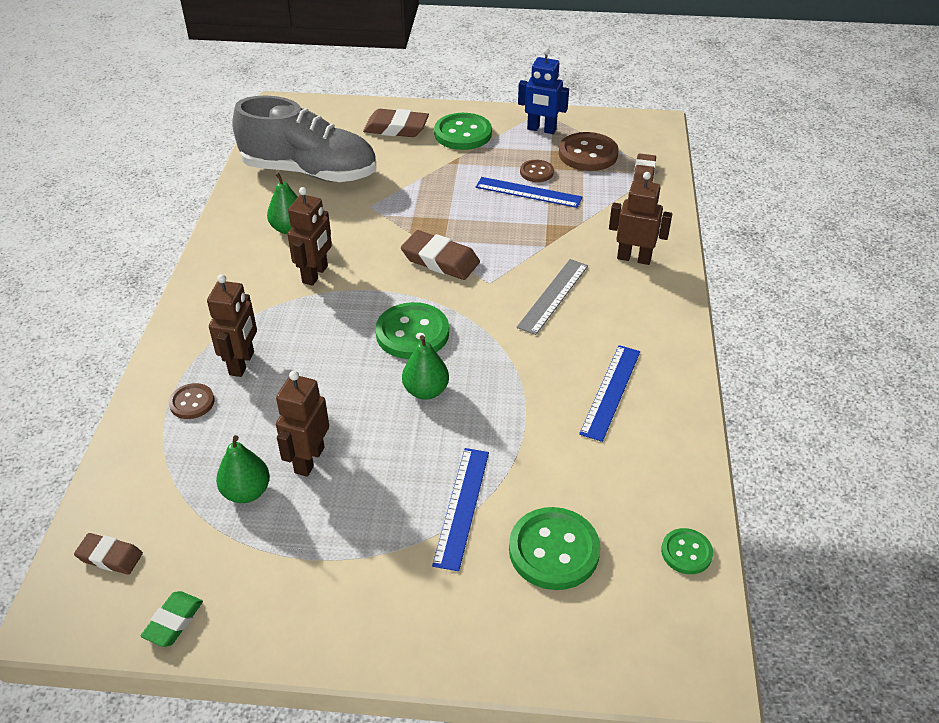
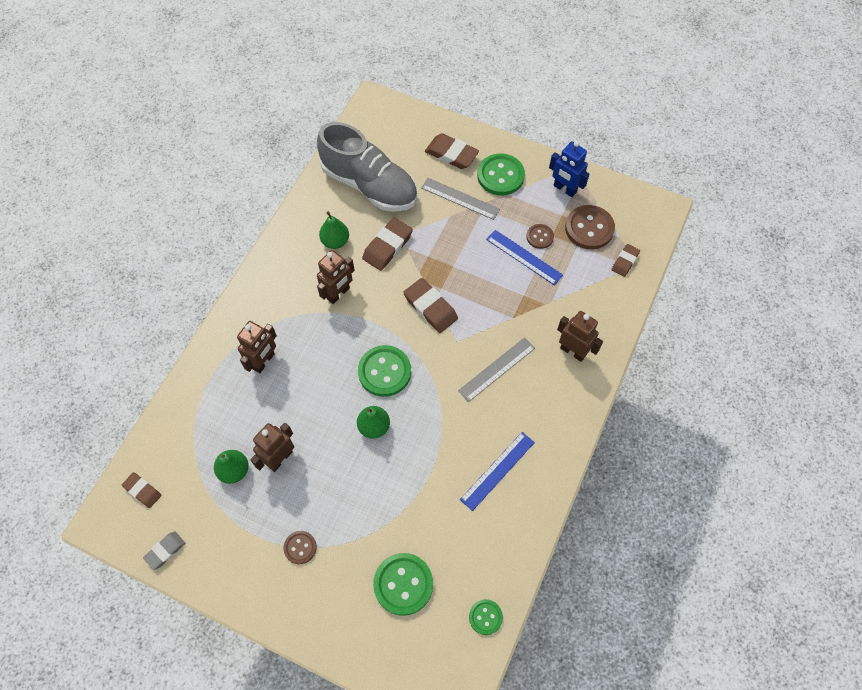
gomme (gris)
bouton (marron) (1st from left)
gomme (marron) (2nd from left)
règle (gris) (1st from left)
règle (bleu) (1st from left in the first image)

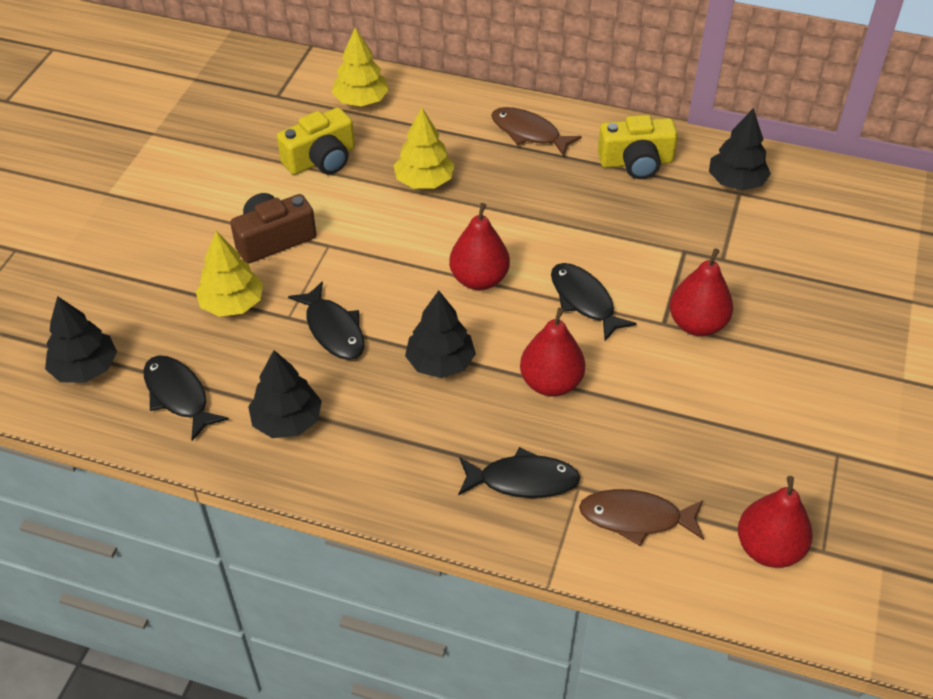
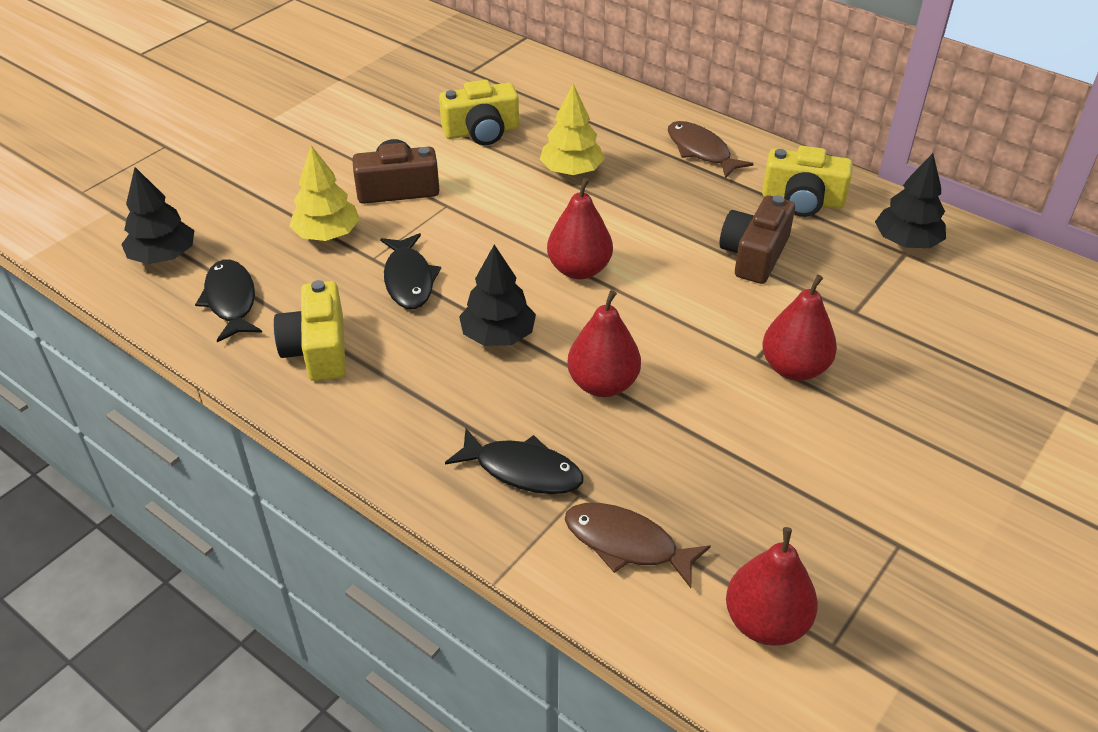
appareil photo (jaune) (1st from left)
appareil photo (marron) (2nd from left)
arbre (jaune) (2nd from left in the first image)
poisson (noir) (4th from left in the first image)

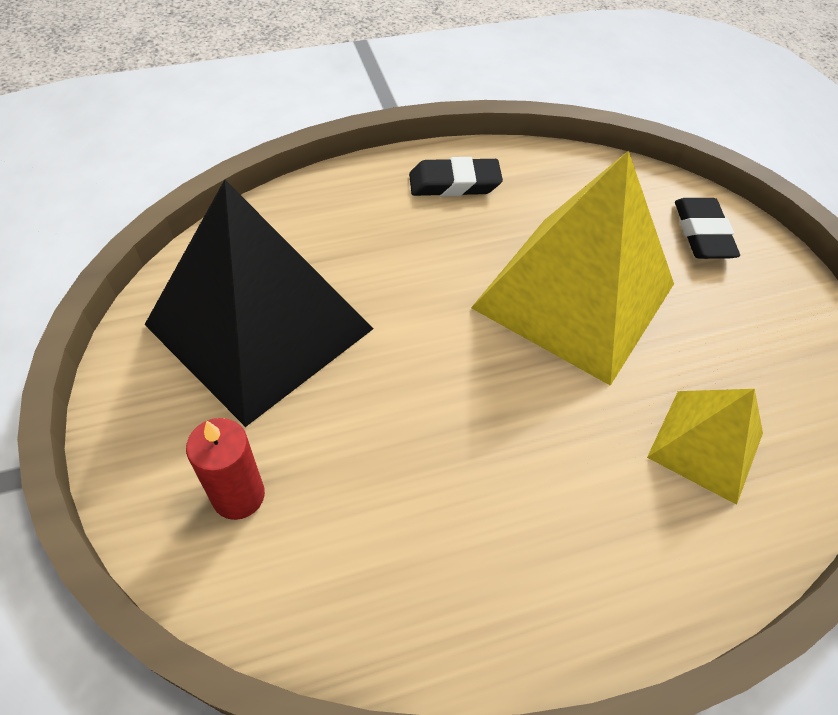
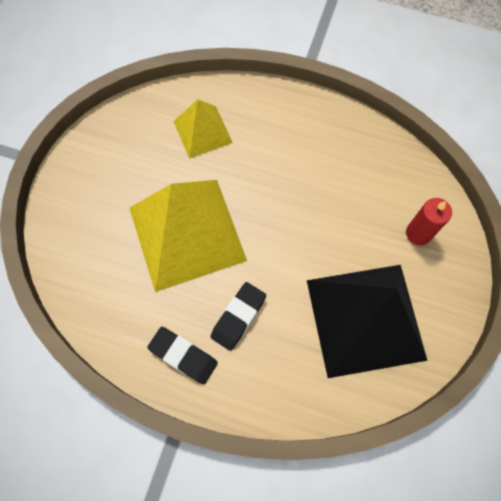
gomme (noir) (2nd from left)

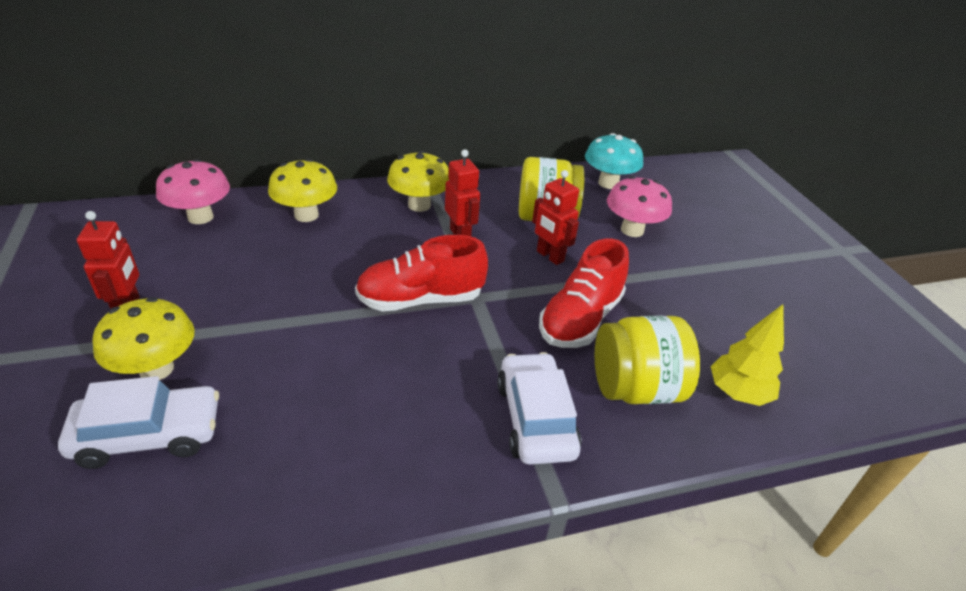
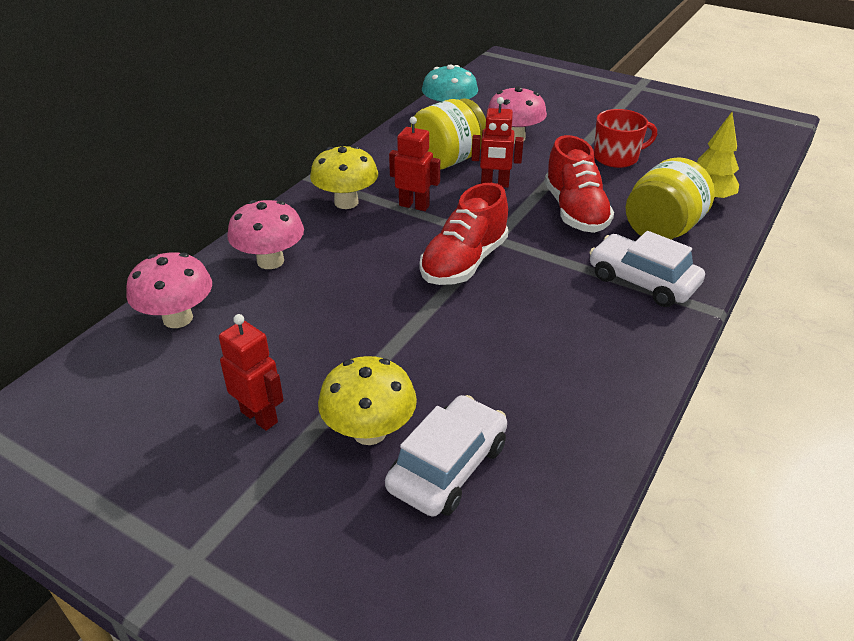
champignon (rose) (2nd from left)
tasse (rouge)

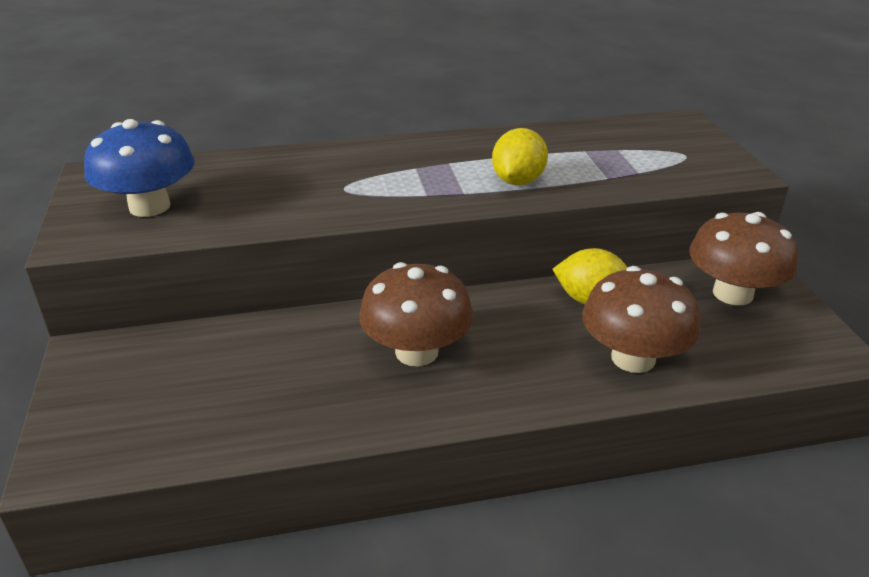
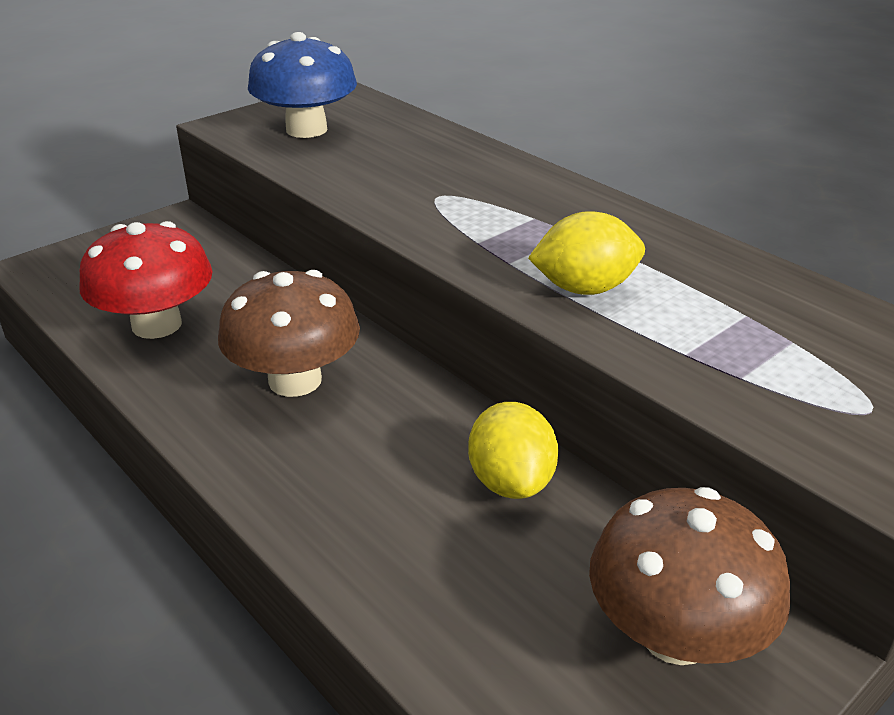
champignon (rouge)
champignon (marron) (2nd from left in the first image)

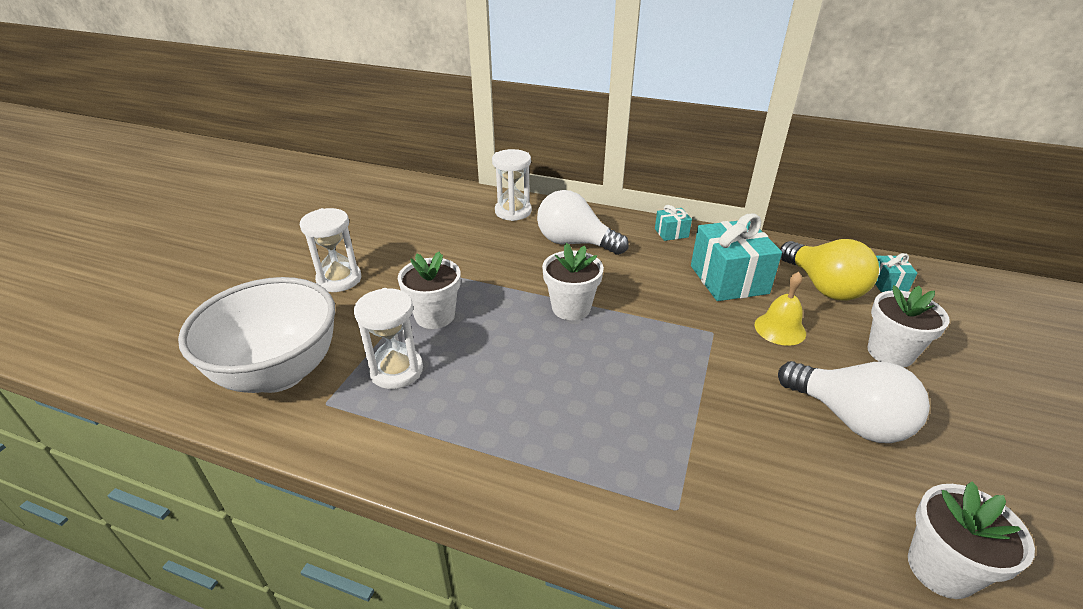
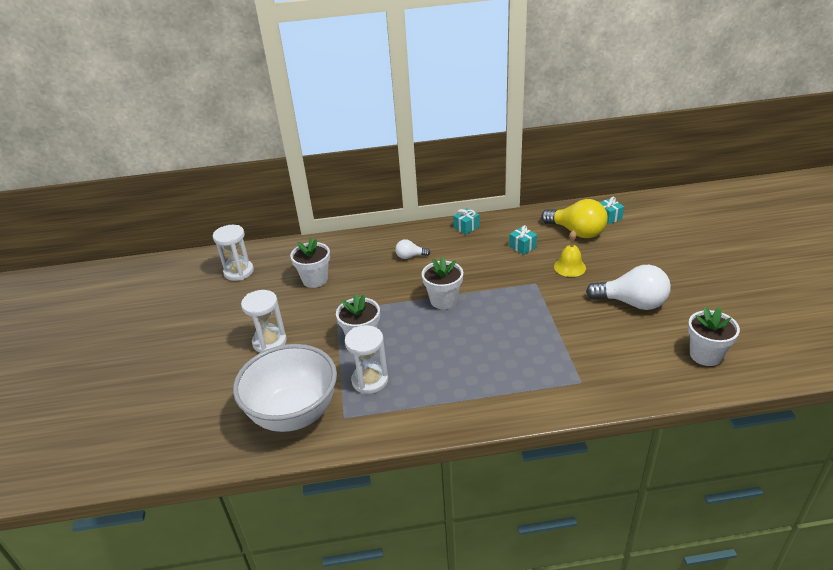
sablier (blanc) (1st from left)
pot de fleurs (blanc) (1st from left)
ampoule (blanc) (1st from left)
cadeau (turquoise) (2nd from left)

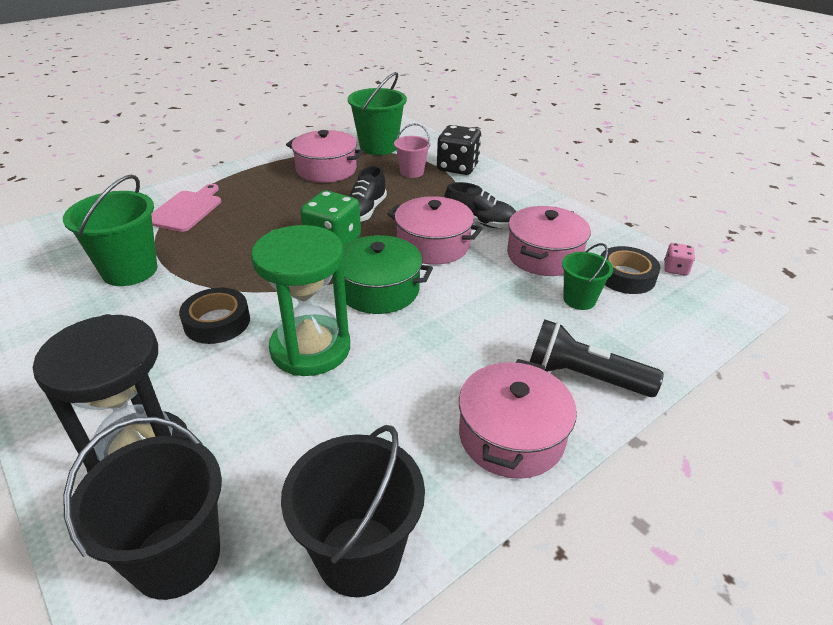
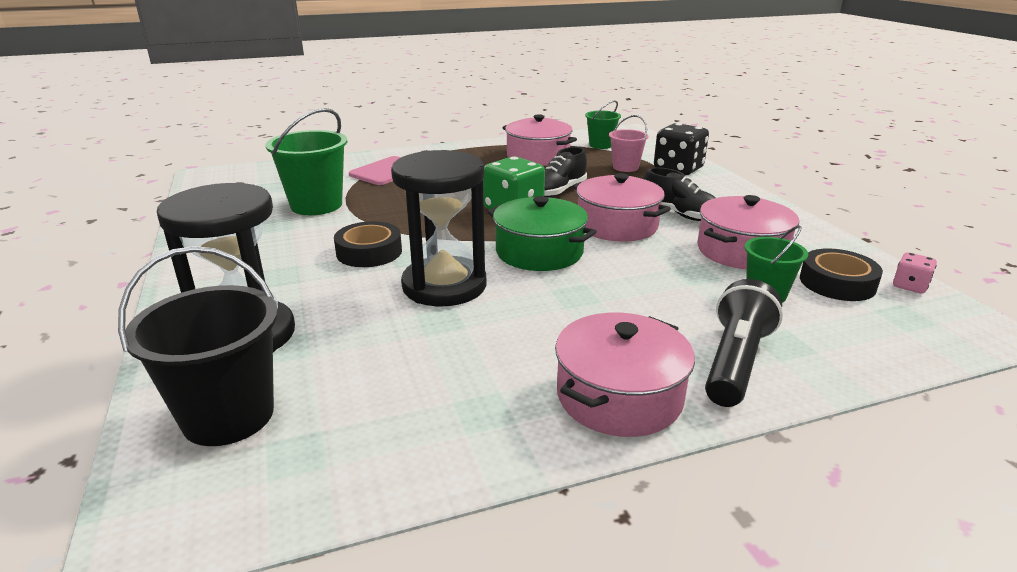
sablier (noir) (2nd from left)
seau (vert) (2nd from left)
lampe de poche (noir)
seau (noir) (2nd from left in the first image)

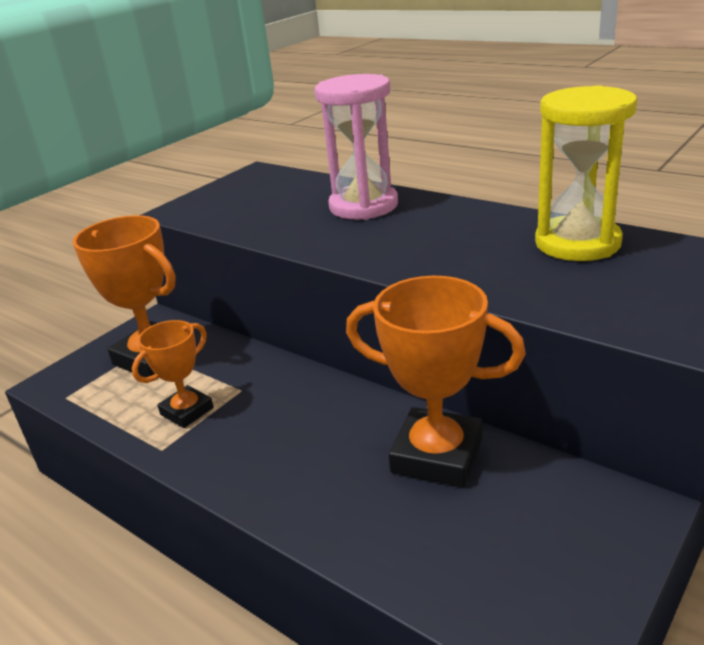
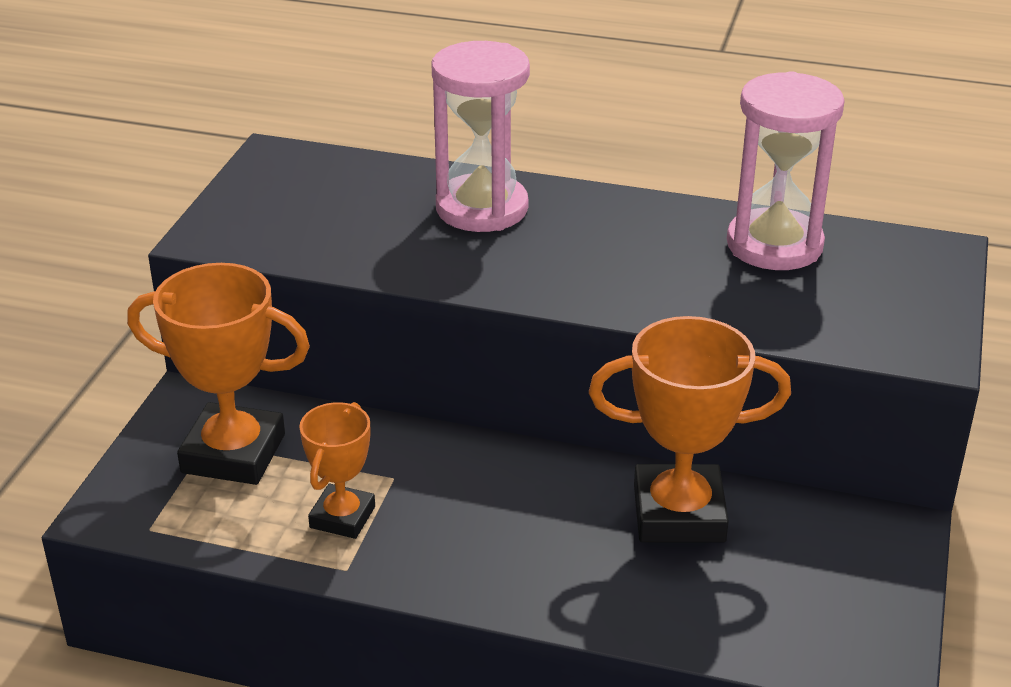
sablier (rose) (2nd from left)

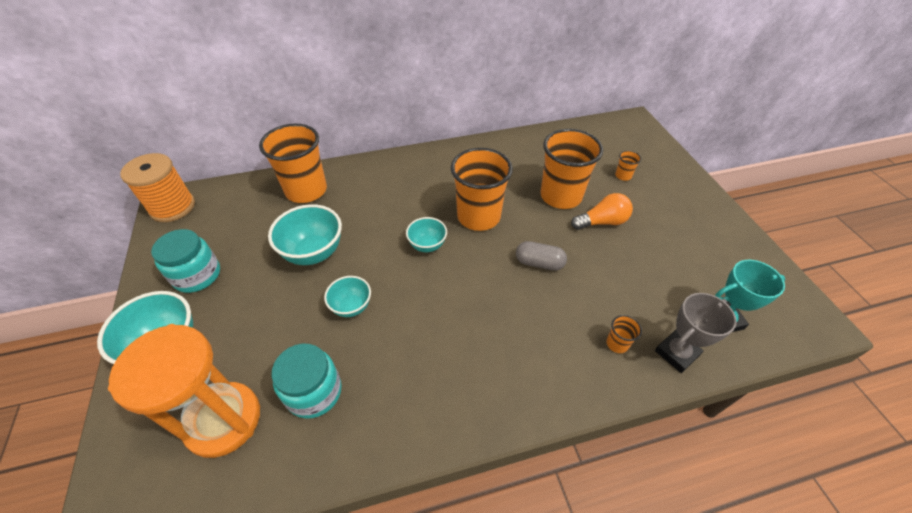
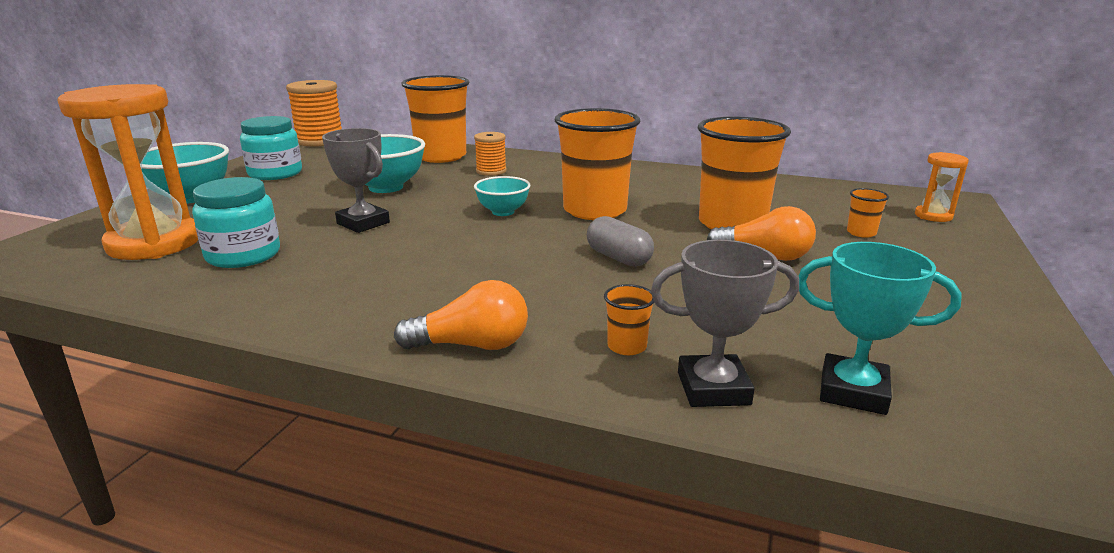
trophée (gris) (1st from left)
ampoule (orange) (1st from left)
bobine (orange) (2nd from left)
sablier (orange) (2nd from left)

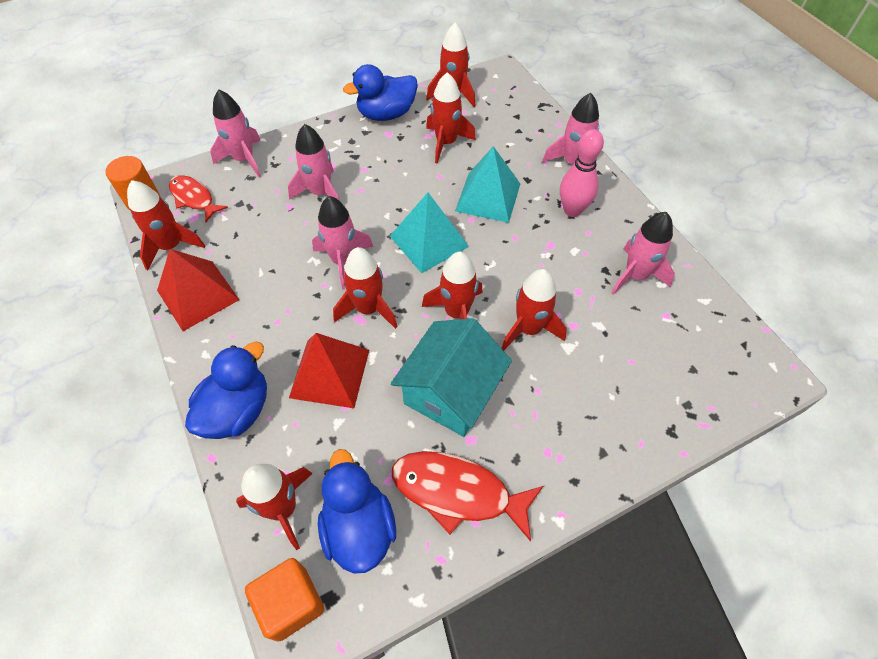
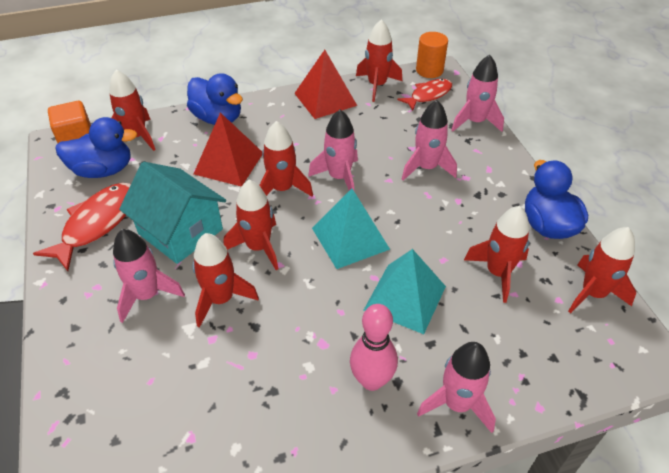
fusée (rose) (1st from left)

